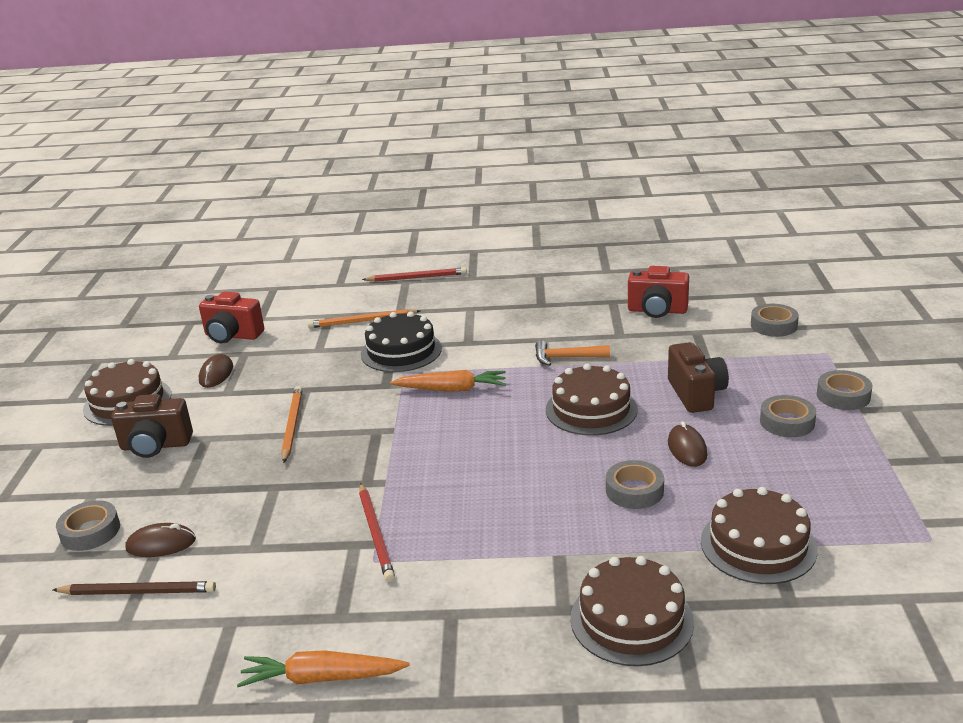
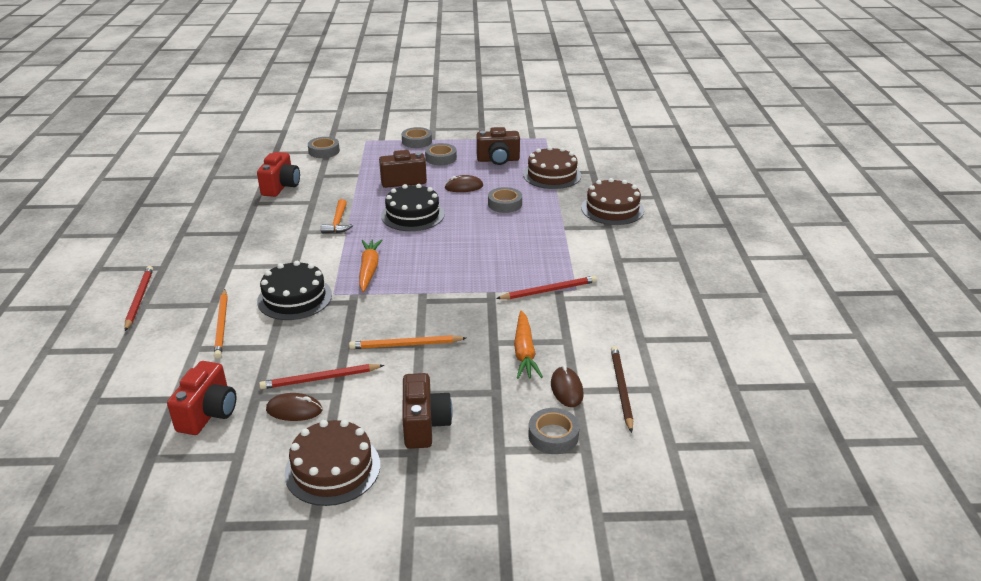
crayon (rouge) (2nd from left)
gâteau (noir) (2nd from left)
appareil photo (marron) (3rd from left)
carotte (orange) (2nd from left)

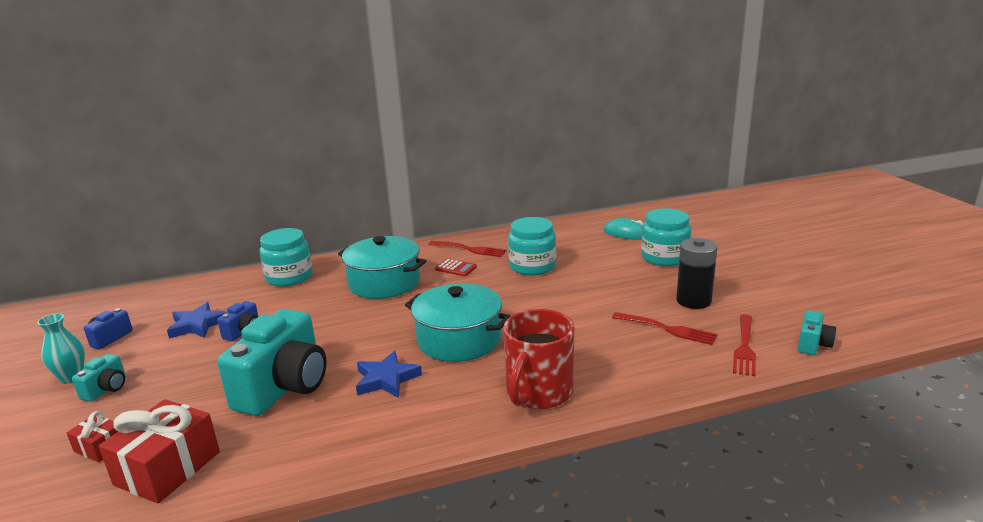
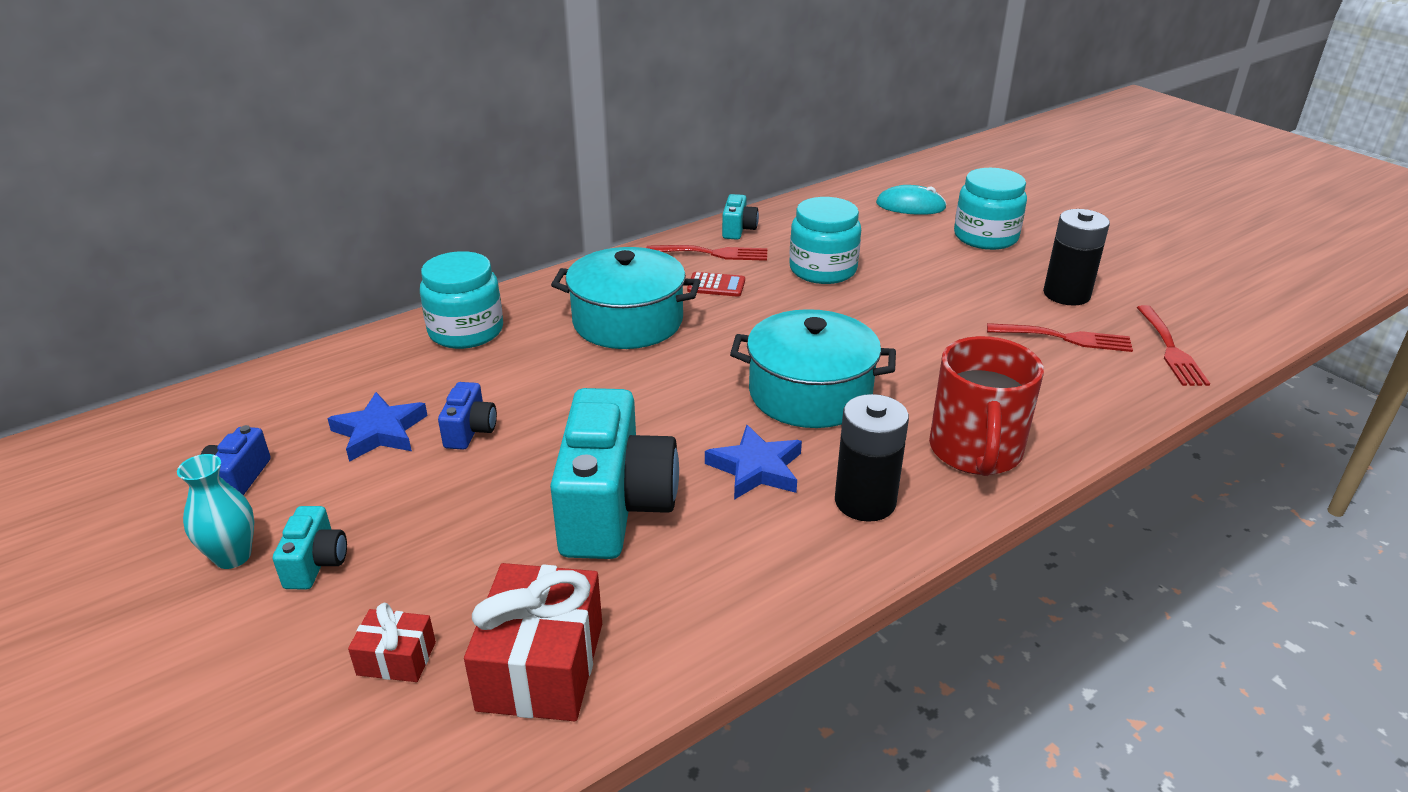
appareil photo (turquoise) (3rd from left)
pile (noir) (1st from left)

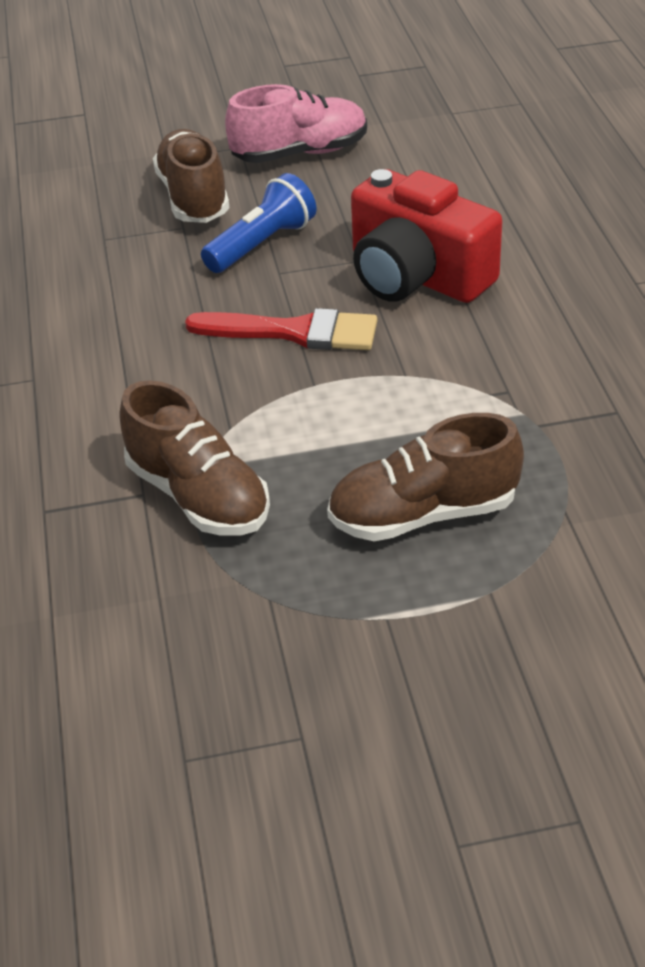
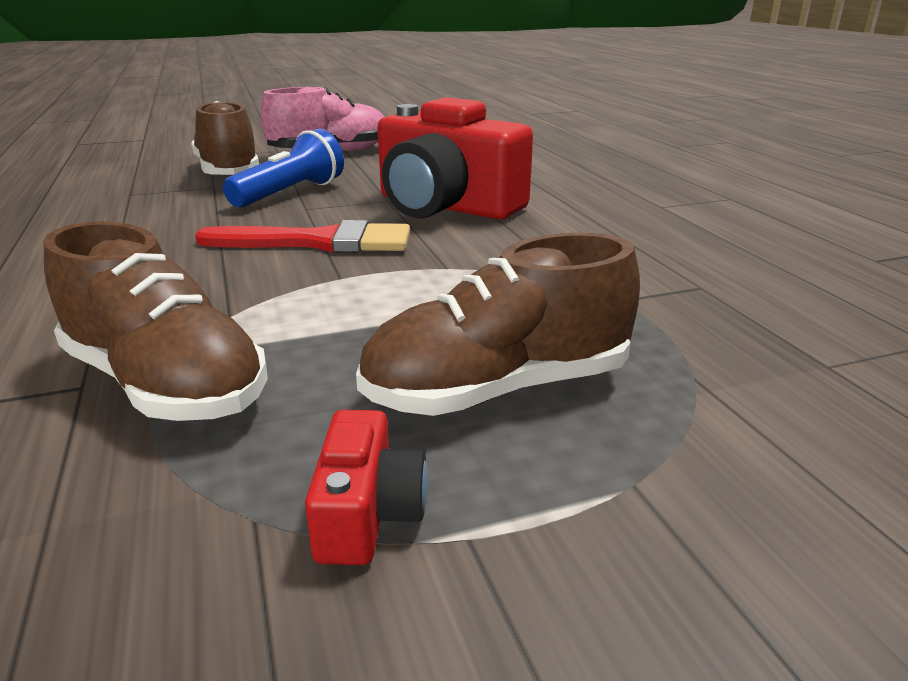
appareil photo (rouge) (1st from left)

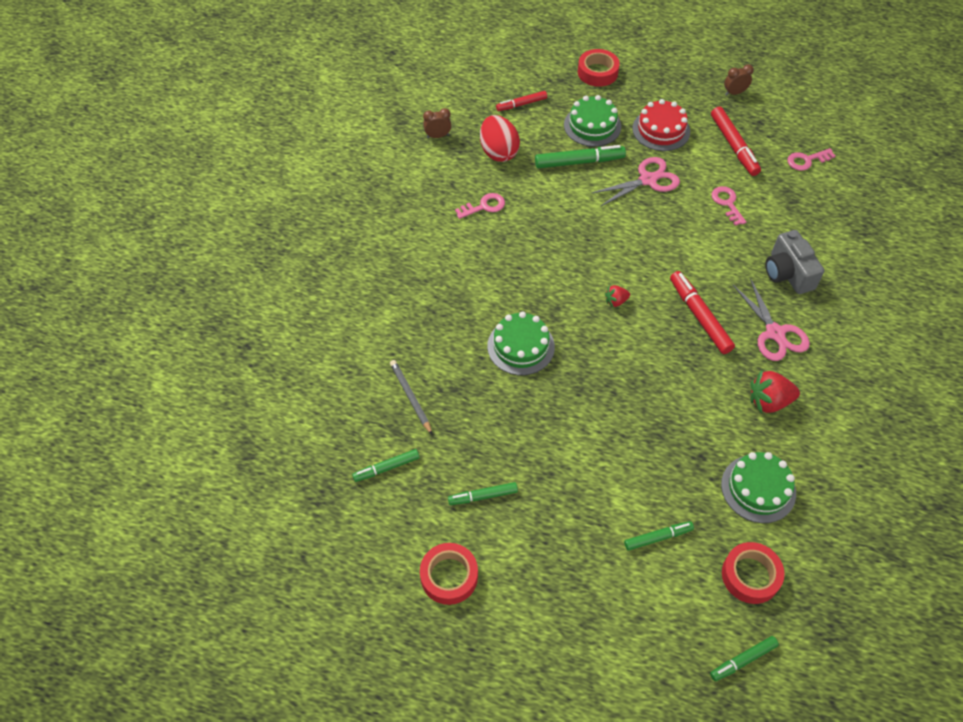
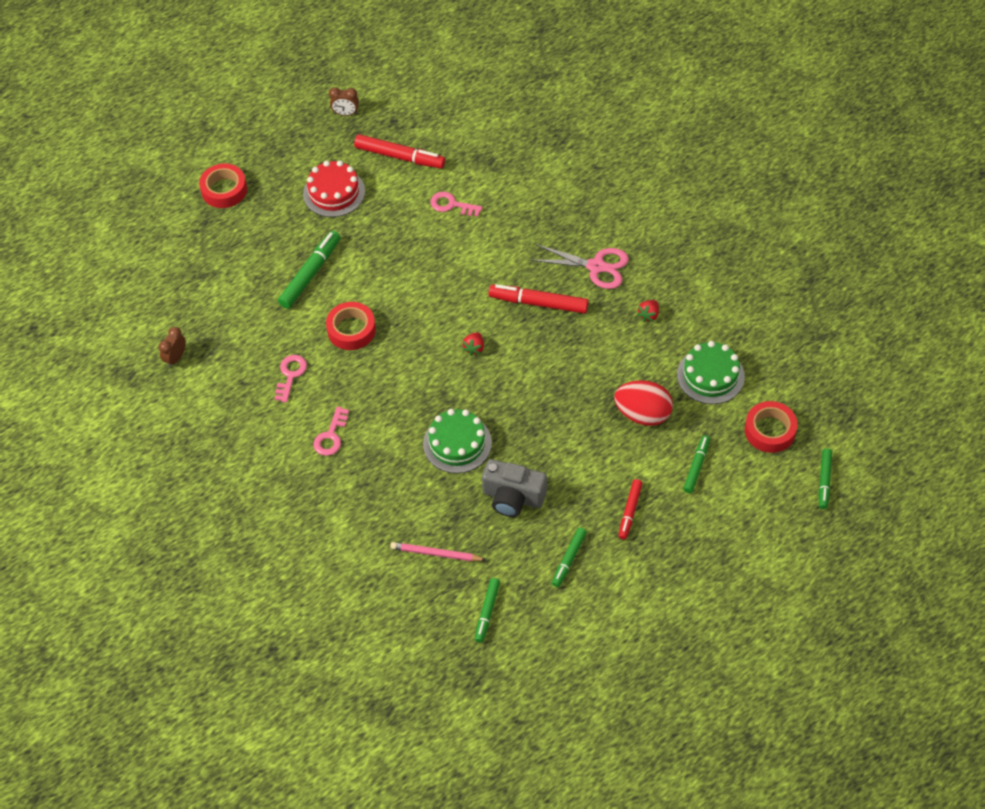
clé (rose) (2nd from left)
ruban adhésif (rouge) (2nd from left)
réveil (marron) (2nd from left)
crayon (rose)
appareil photo (gris)
œuf (rouge)
feutre (rouge) (3rd from left)
fraise (rouge) (2nd from left)
gâteau (vert) (2nd from left in the first image)
ciseaux (rose) (1st from left in the first image)

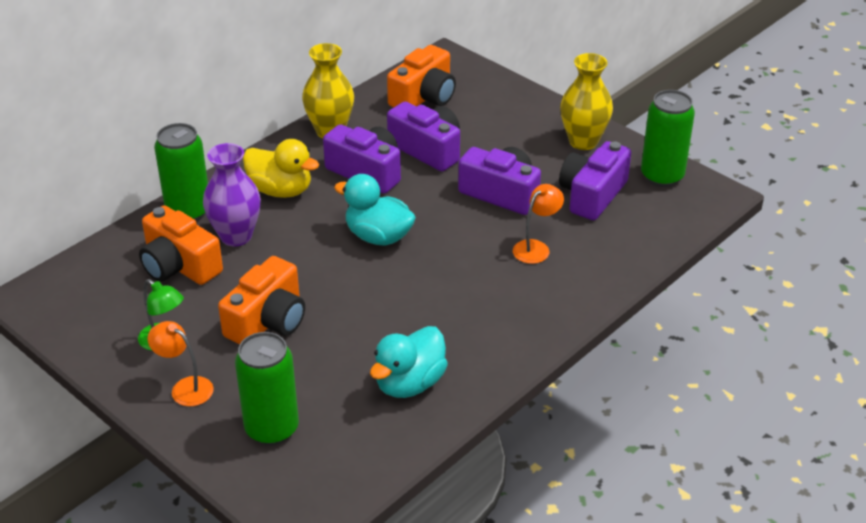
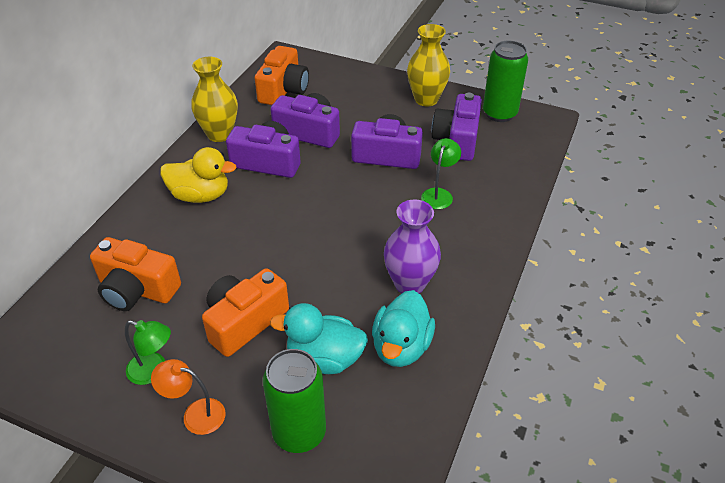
appareil photo (orange) (2nd from left)
canard (turquoise) (1st from left)
vase (violet)
lampe (vert) (2nd from left)
canette (vert) (1st from left in the first image)

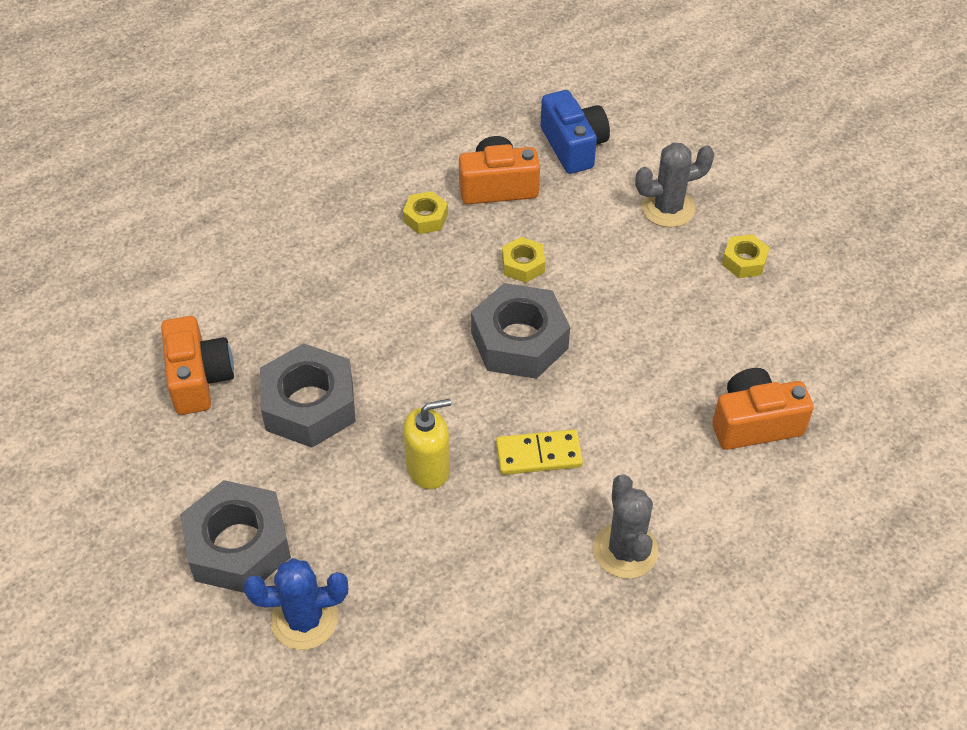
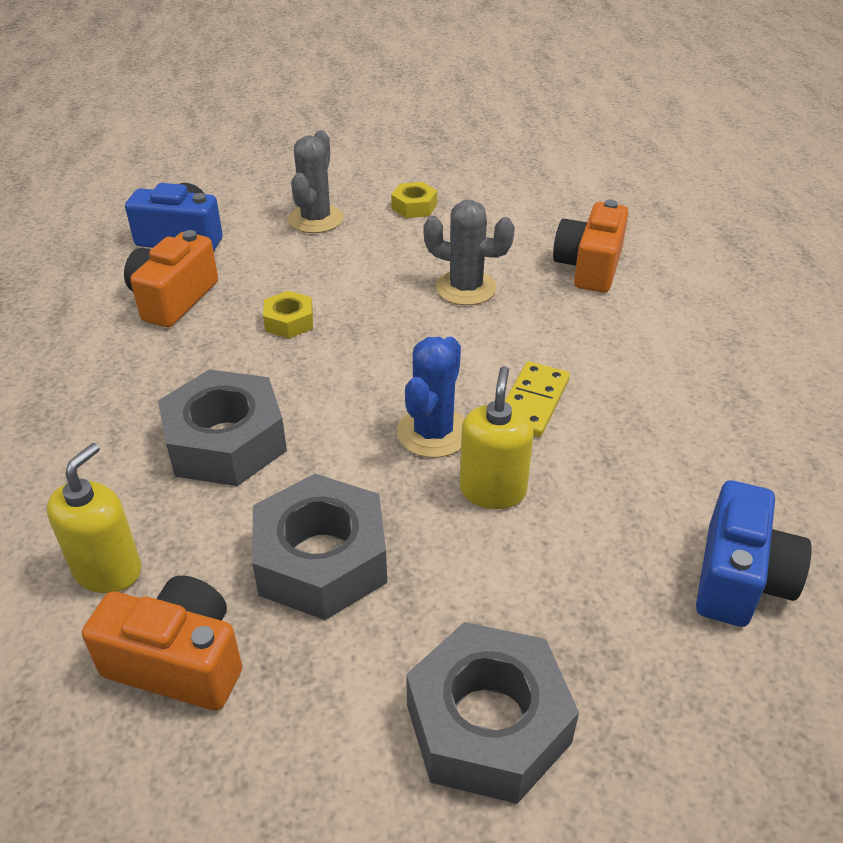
distributeur de savon (jaune) (1st from left)
écrou (gris) (1st from left)
cactus (bleu)
cactus (gris) (2nd from left)
appareil photo (bleu) (2nd from left)
écrou (jaune) (1st from left in the first image)

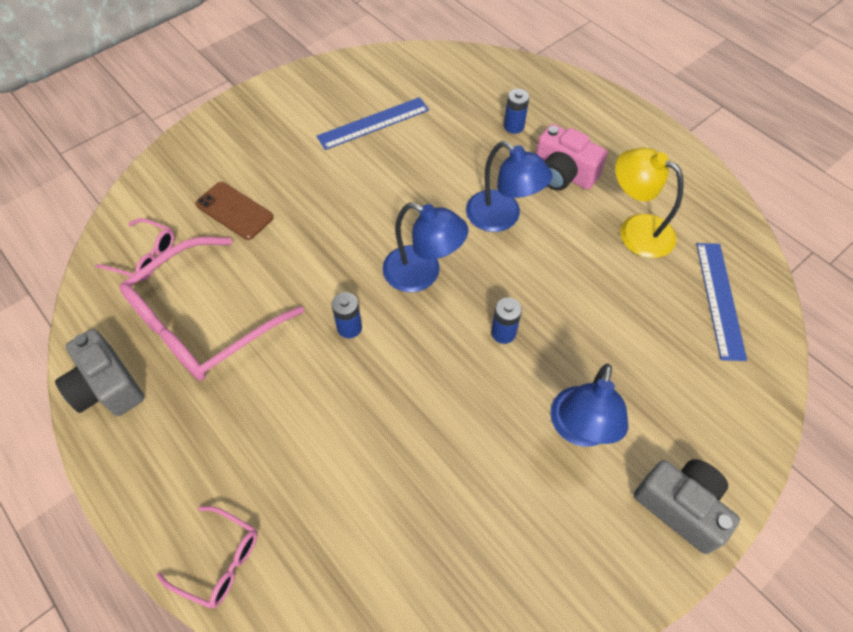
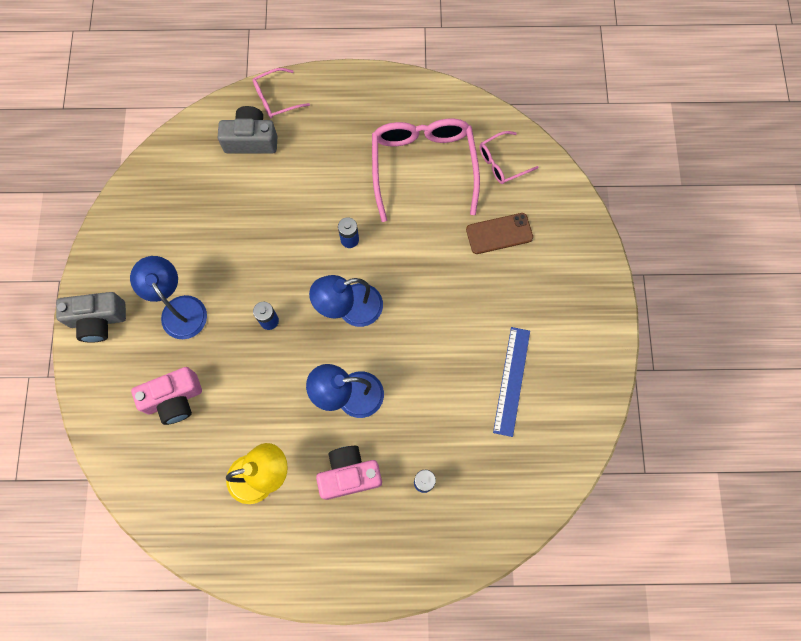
appareil photo (rose) (1st from left)
appareil photo (gris) (2nd from left)
règle (bleu) (2nd from left in the first image)

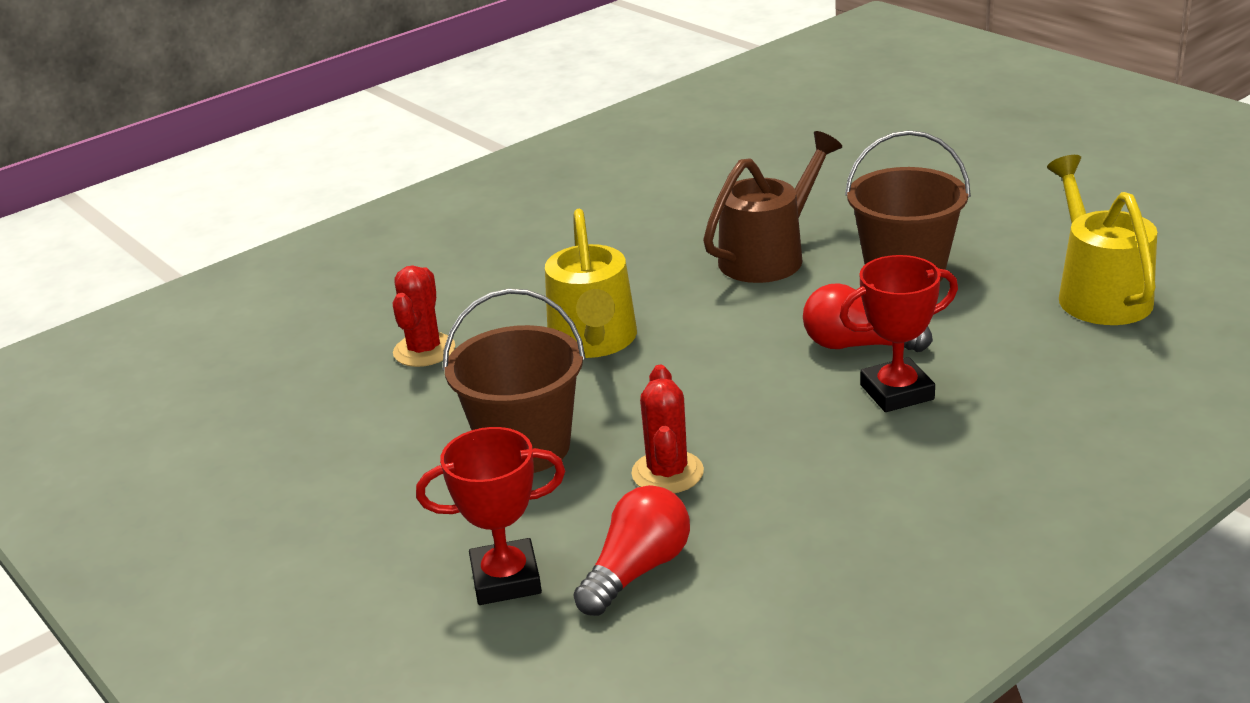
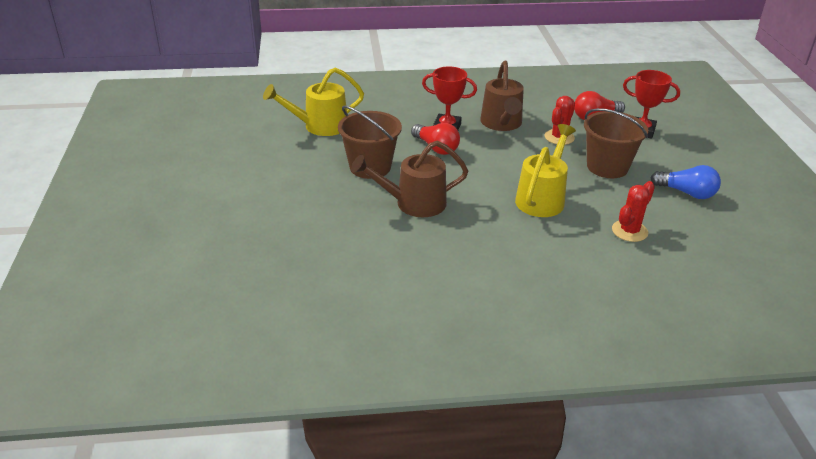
arrosoir (jaune) (1st from left)
arrosoir (marron) (2nd from left)
ampoule (bleu)

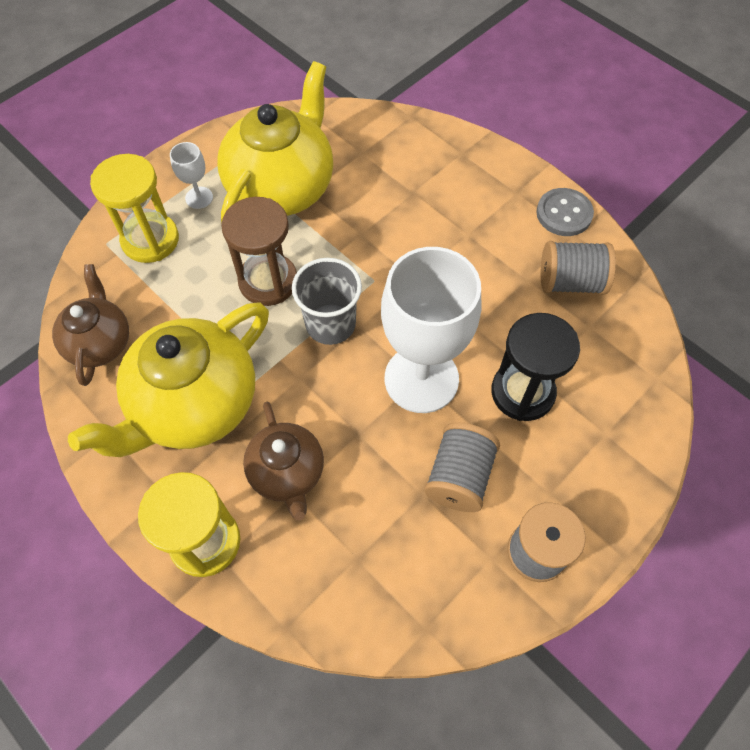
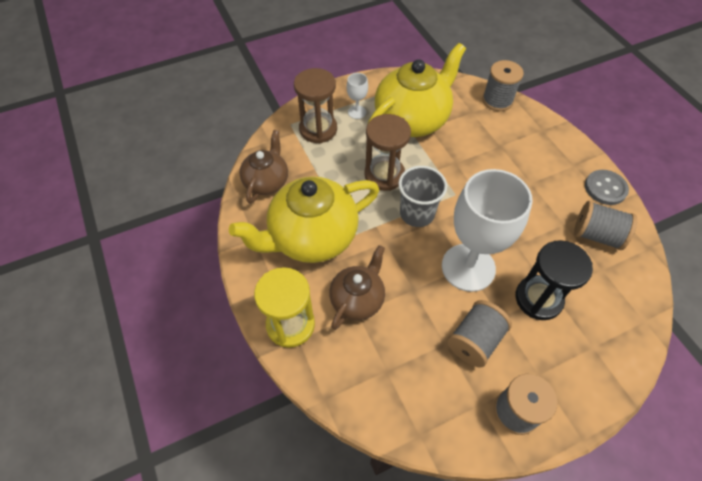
sablier (marron) (1st from left)
théière (marron) (2nd from left)
bobine (gris) (2nd from left)

